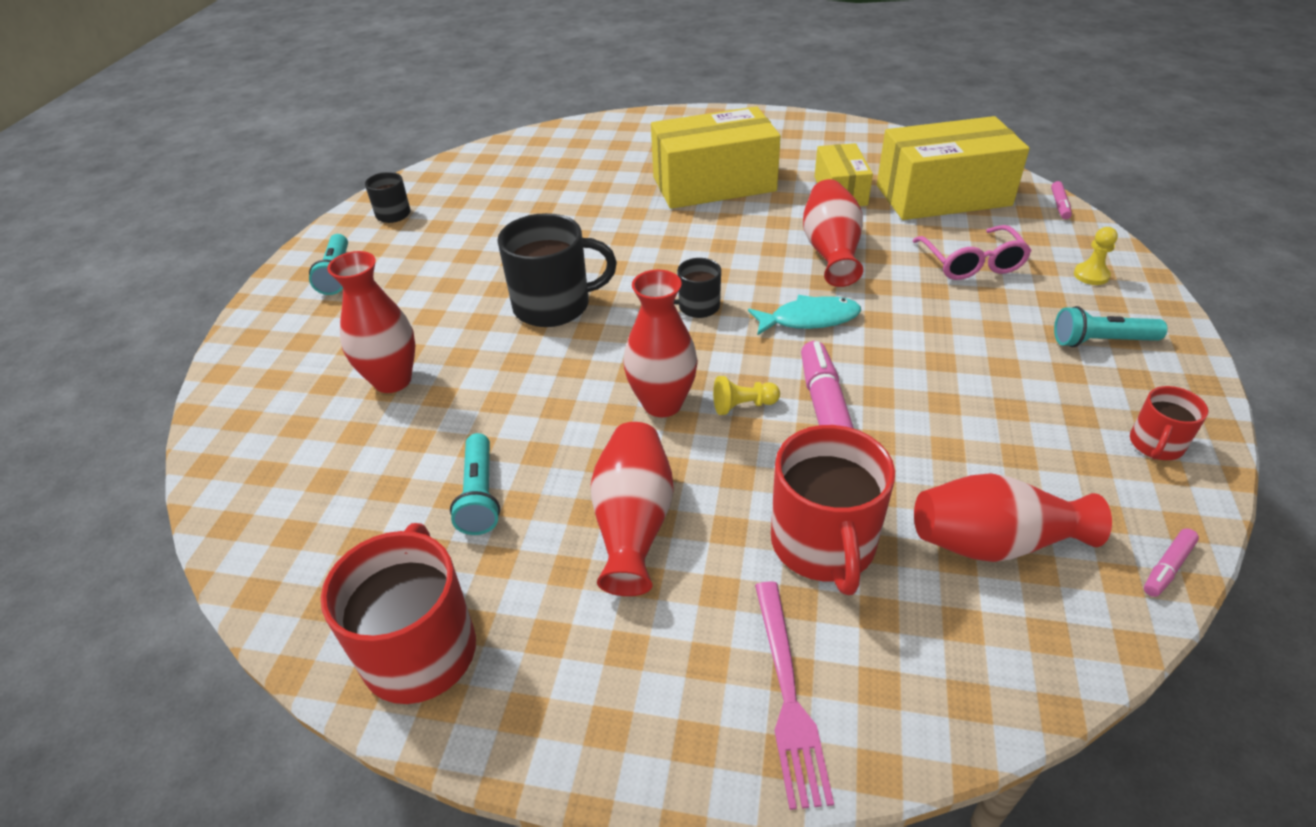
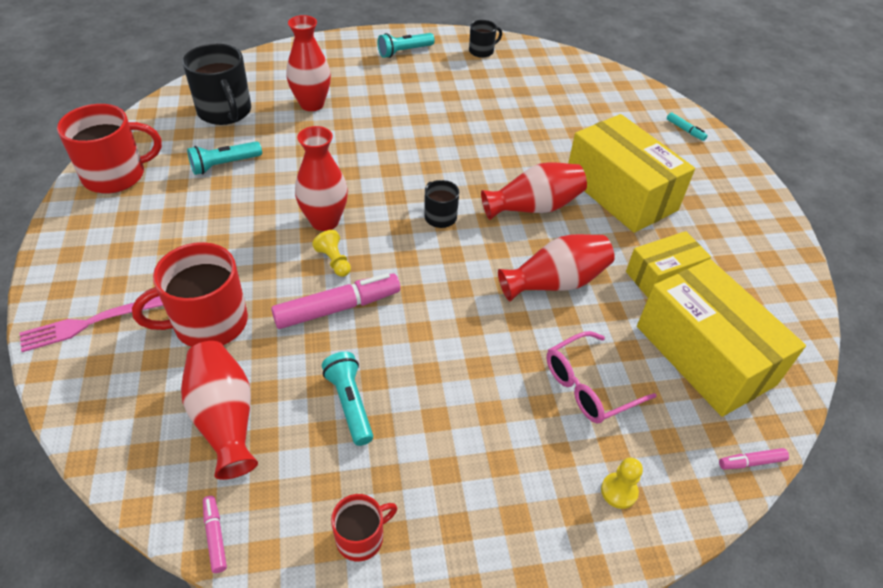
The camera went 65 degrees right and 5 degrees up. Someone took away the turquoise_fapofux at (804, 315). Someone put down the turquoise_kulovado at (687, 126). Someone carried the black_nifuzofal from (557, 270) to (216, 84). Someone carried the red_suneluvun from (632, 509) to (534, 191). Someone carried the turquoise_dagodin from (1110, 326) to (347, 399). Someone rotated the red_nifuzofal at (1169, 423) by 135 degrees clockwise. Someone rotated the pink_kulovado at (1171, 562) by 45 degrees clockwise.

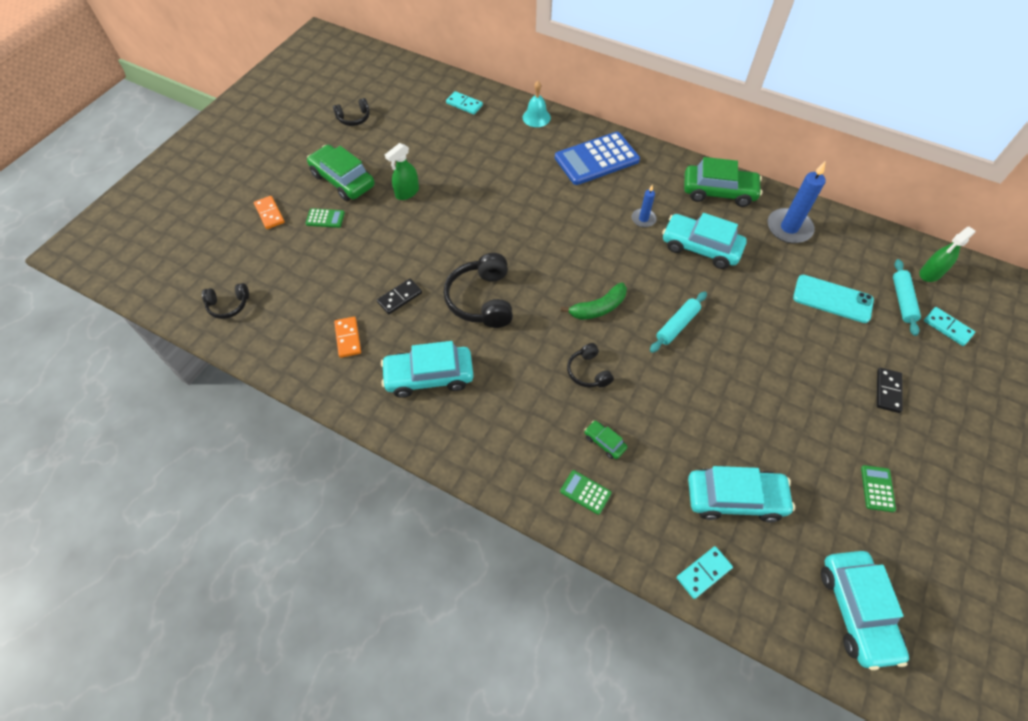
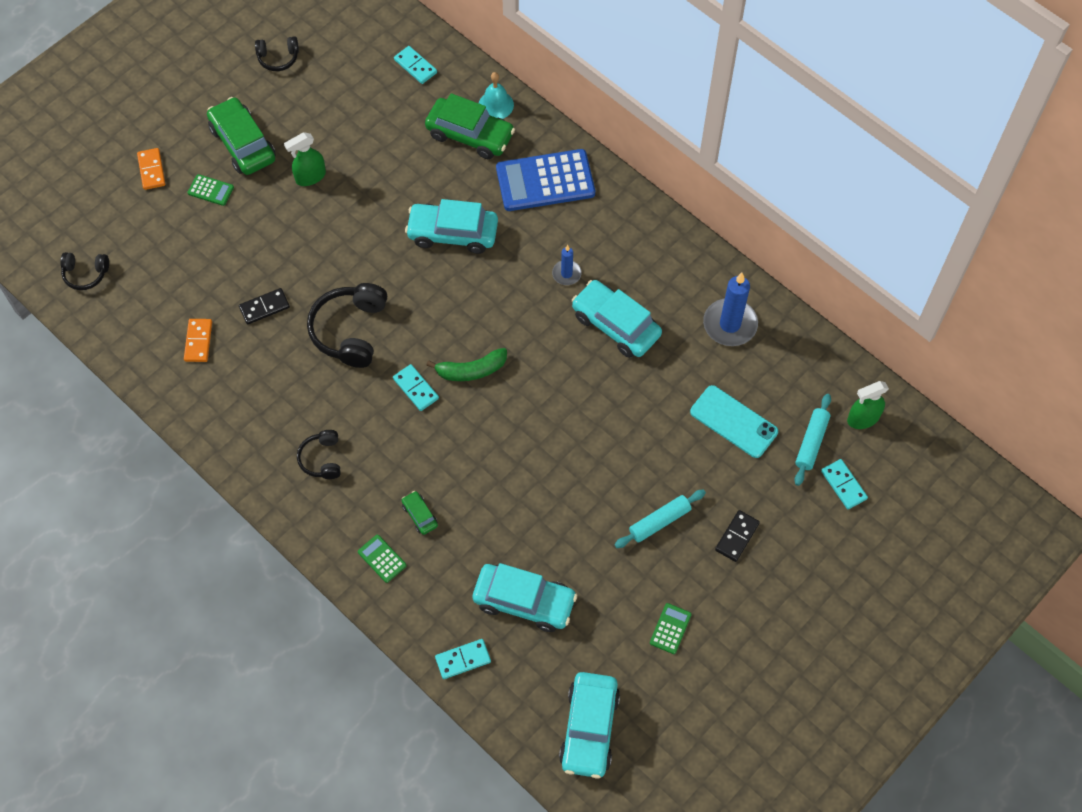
The camera went 15 degrees right and 5 degrees up. Someone put down the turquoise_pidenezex at (416, 387). Someone carried the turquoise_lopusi from (427, 369) to (451, 226). Someone carried the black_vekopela from (590, 365) to (319, 454). Someone carried the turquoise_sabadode from (678, 322) to (660, 519). Someone carried the green_lopusi from (723, 182) to (470, 126).

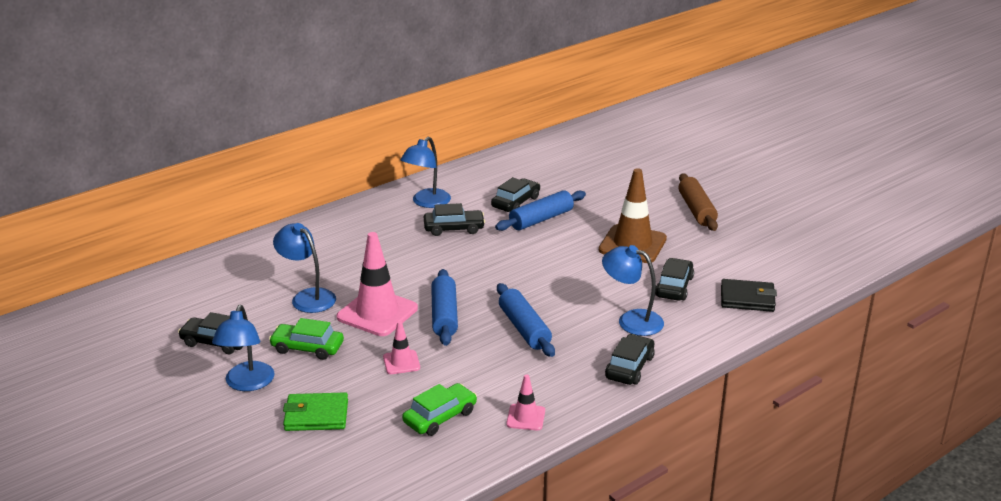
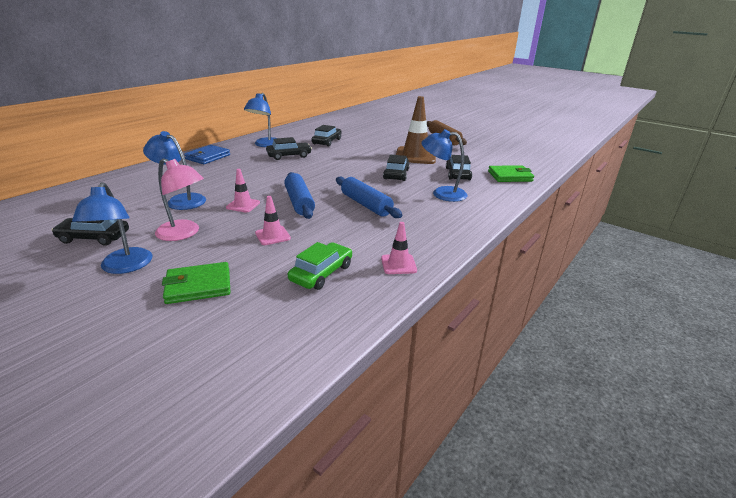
The camera went 15 degrees left and 0 degrees up. Someone took away the blue_sabadode at (540, 210). Someone put down the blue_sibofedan at (207, 154). Someone carried the black_lopusi from (630, 359) to (396, 168). Someone swapped the green_lopusi at (306, 339) for the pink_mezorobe at (179, 199). Someone repainted the black_sibofedan at (749, 295), which became the green_sibofedan at (511, 173). Someone scaled the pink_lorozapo at (377, 284) by 0.50.

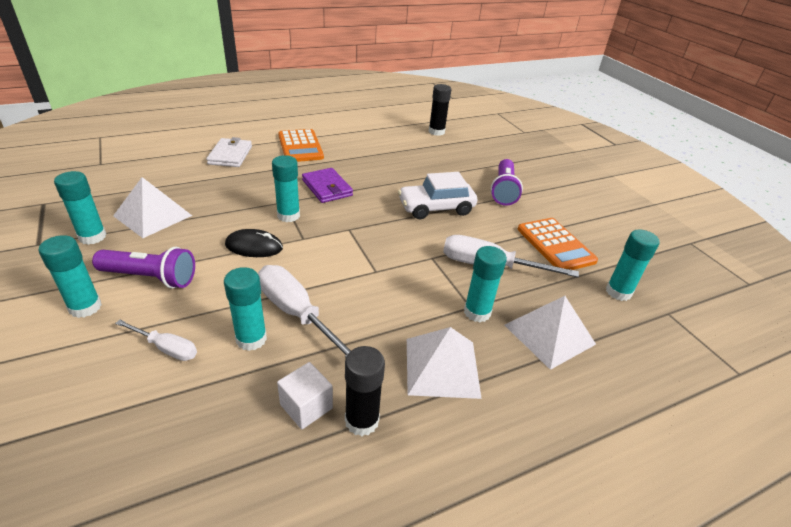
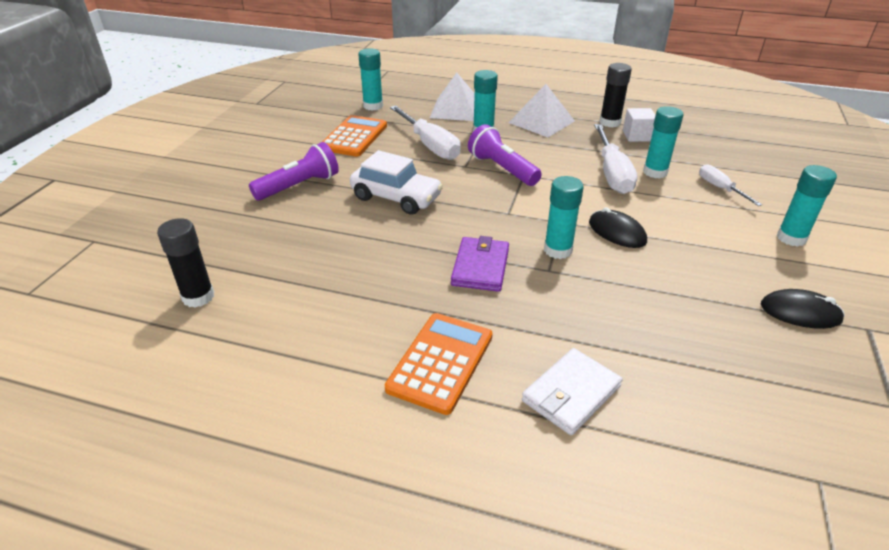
The camera went 135 degrees left and 0 degrees up. Someone took away the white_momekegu at (152, 207). Someone carried the purple_dagodin from (143, 268) to (505, 155). Someone swapped the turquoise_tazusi at (80, 208) for the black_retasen at (803, 309).

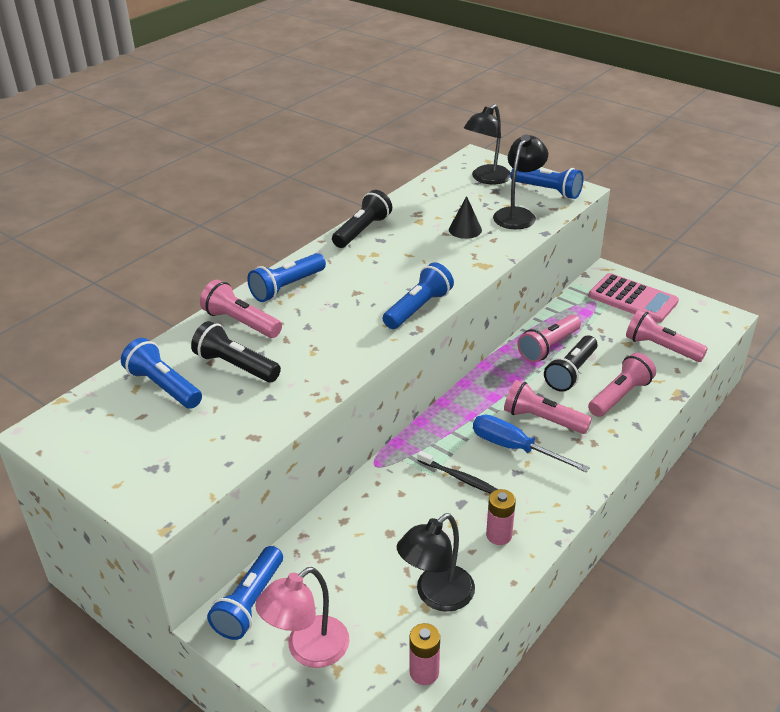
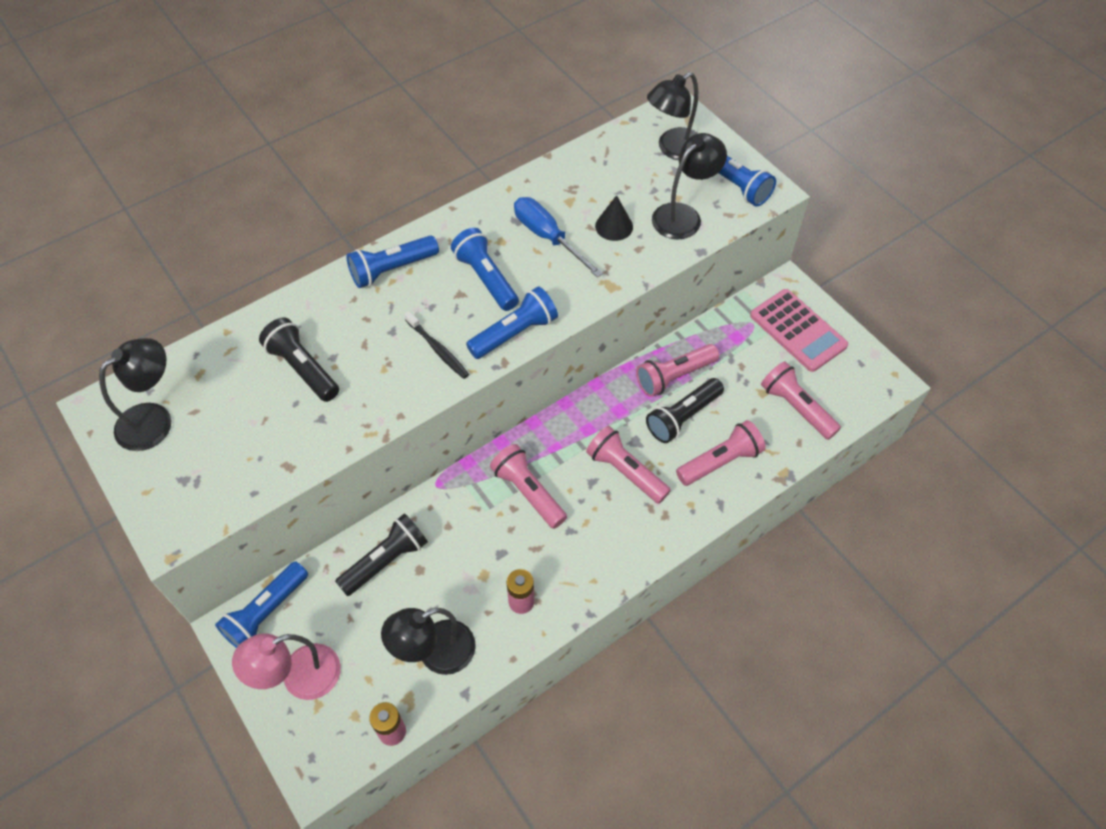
The camera went 15 degrees right and 20 degrees up. Someone put down the black_mezorobe at (135, 394). Someone carried the blue_dagodin from (161, 373) to (485, 269). Someone carried the pink_dagodin from (241, 309) to (528, 486). Someone carried the black_dagodin from (362, 219) to (381, 555). Someone carried the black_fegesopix from (457, 472) to (436, 345). Someone carried the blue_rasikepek from (531, 443) to (558, 237).

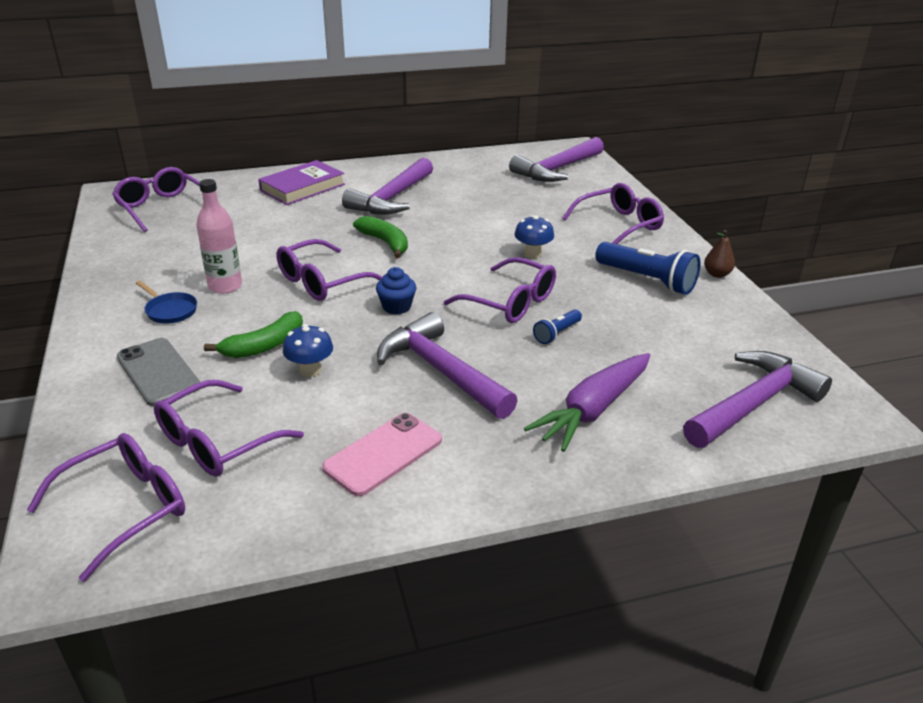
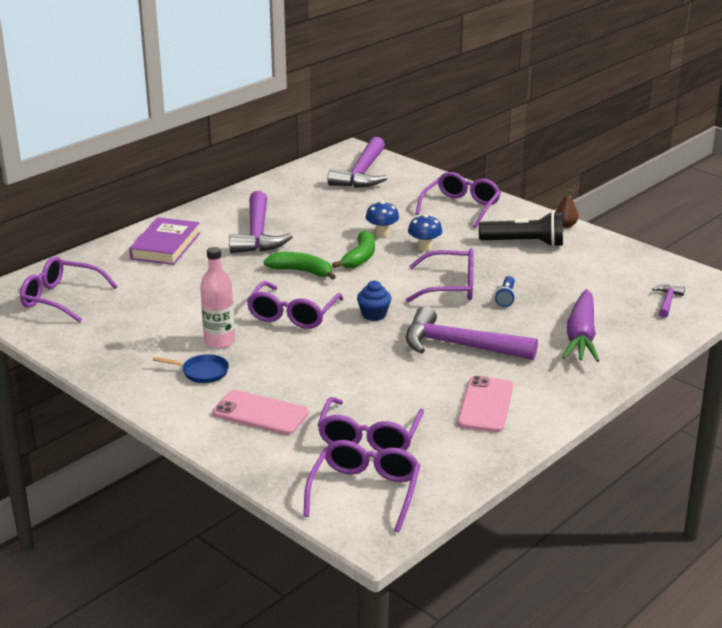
The camera went 30 degrees left and 5 degrees down. Someone carried the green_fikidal from (253, 334) to (353, 249). Someone carried the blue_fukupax from (308, 350) to (382, 219). Someone repainted the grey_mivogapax at (158, 372), which became the pink_mivogapax at (260, 412). Someone repainted the blue_dagodin at (648, 268), which became the black_dagodin at (521, 229). Someone scaled the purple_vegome at (757, 399) by 0.46.

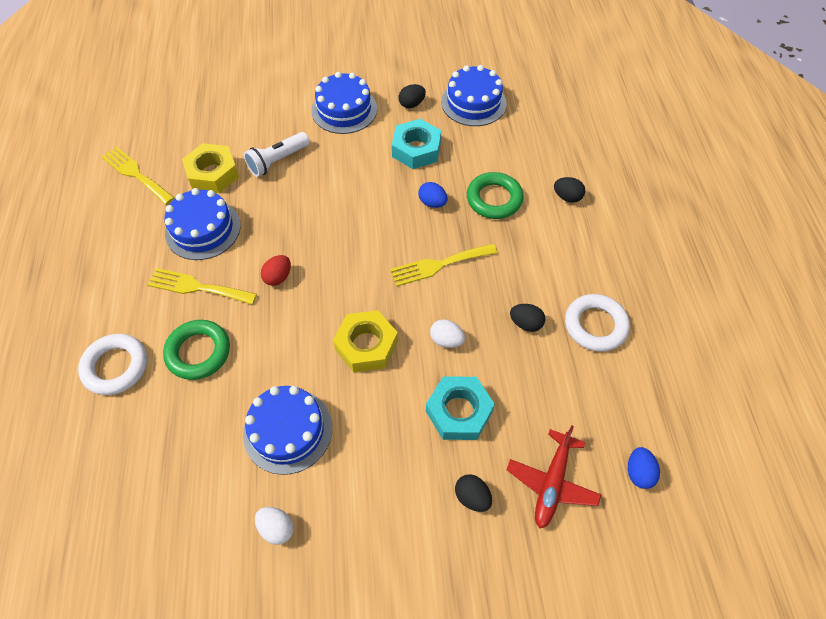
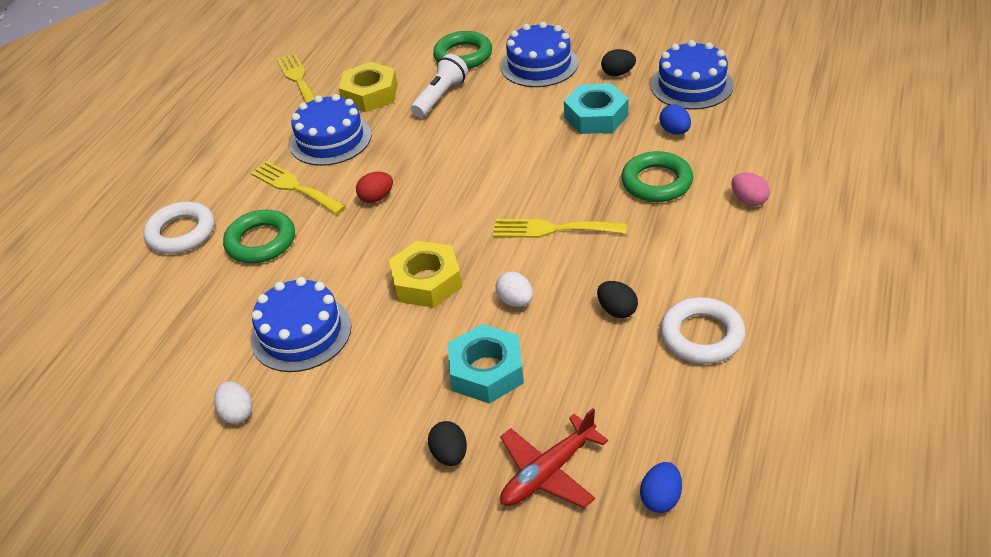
The camera went 30 degrees right and 15 degrees down. Someone put down the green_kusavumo at (462, 50). Someone carried the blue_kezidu from (433, 195) to (675, 119). Someone repainted the black_kezidu at (569, 190), which became the pink_kezidu at (750, 189). Someone rotated the white_dagodin at (277, 154) by 135 degrees clockwise.

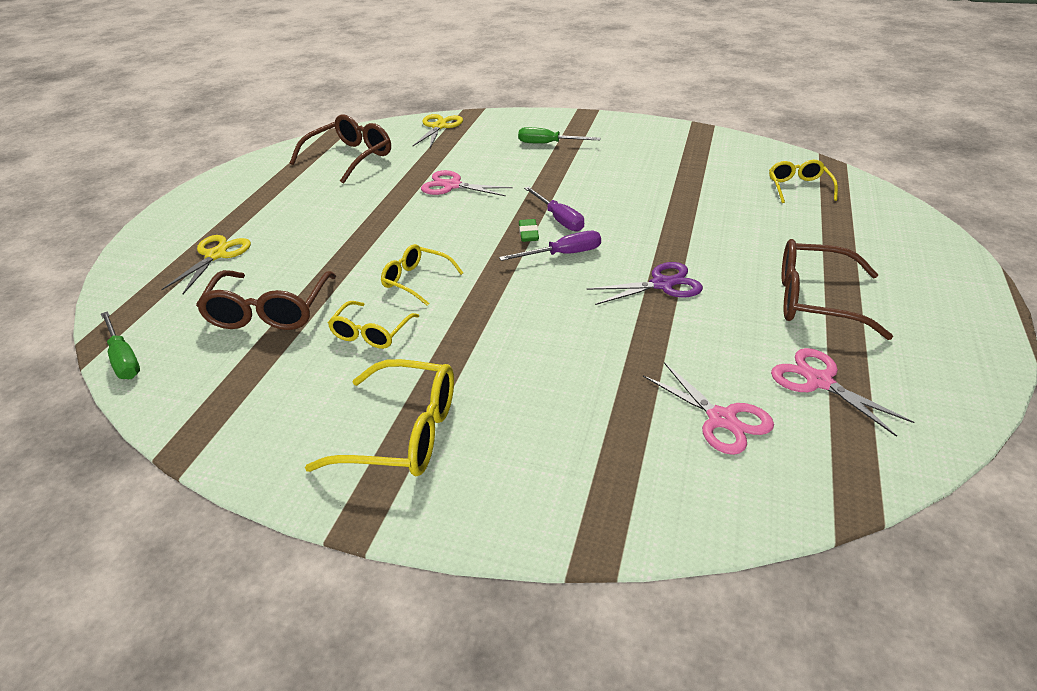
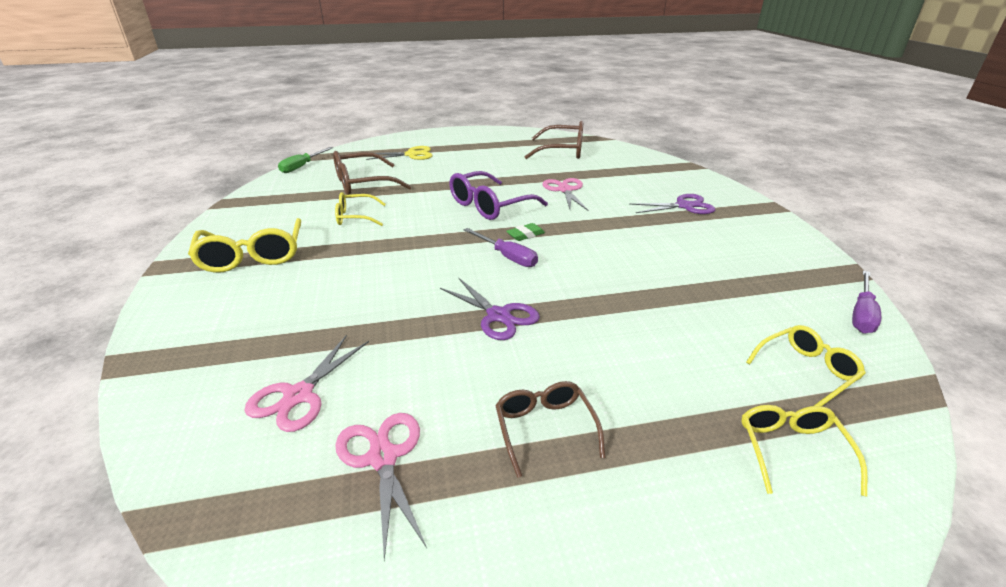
The camera went 60 degrees right and 5 degrees down. Someone took away the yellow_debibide at (437, 131). Someone put down the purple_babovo at (498, 195). Someone carried the yellow_babovo from (422, 275) to (804, 451). Someone carried the purple_rasikepek from (554, 209) to (866, 302). Someone swapped the green_rasikepek at (559, 135) for the purple_debibide at (672, 204). Someone rotated the pink_debibide at (842, 392) by 45 degrees counterclockwise. Someone scaled the brown_babovo at (837, 289) by 0.62.

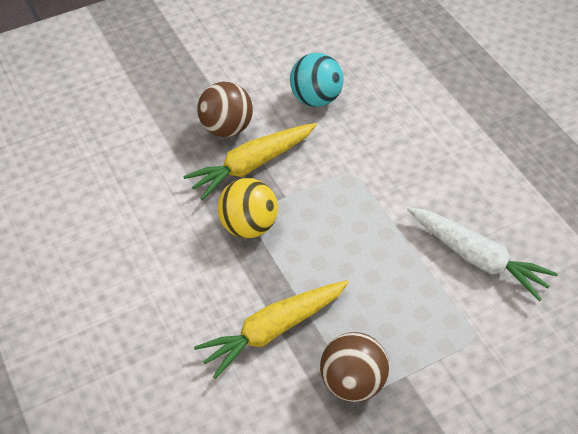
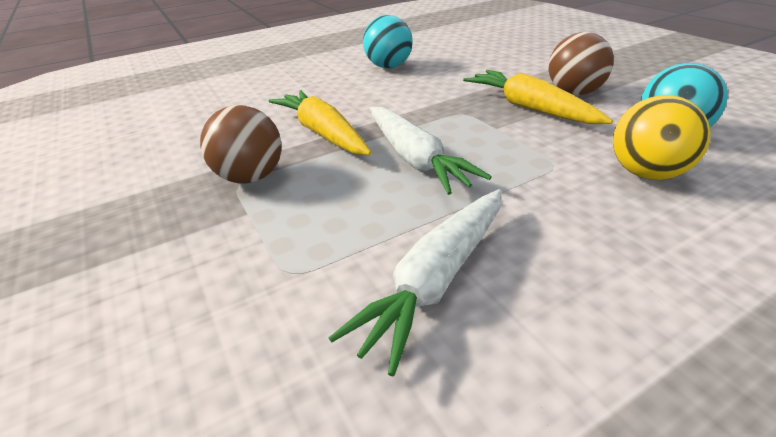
The camera went 90 degrees right and 15 degrees down. Someone put down the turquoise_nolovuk at (388, 41). Someone put down the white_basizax at (431, 151). Someone carried the yellow_nolovuk from (247, 208) to (662, 137).

